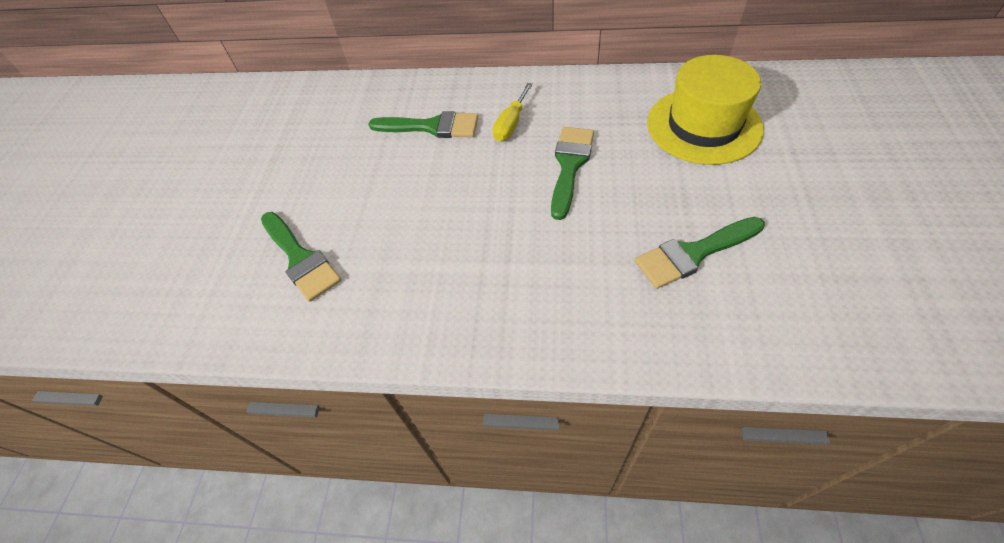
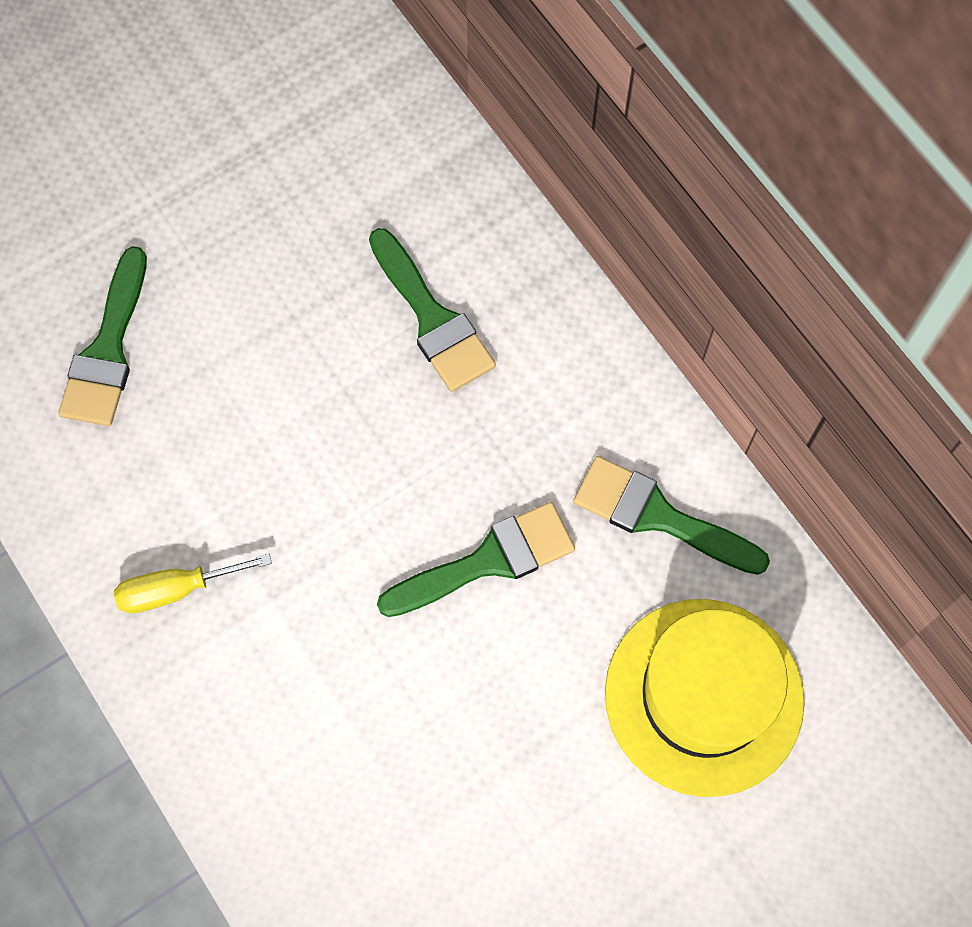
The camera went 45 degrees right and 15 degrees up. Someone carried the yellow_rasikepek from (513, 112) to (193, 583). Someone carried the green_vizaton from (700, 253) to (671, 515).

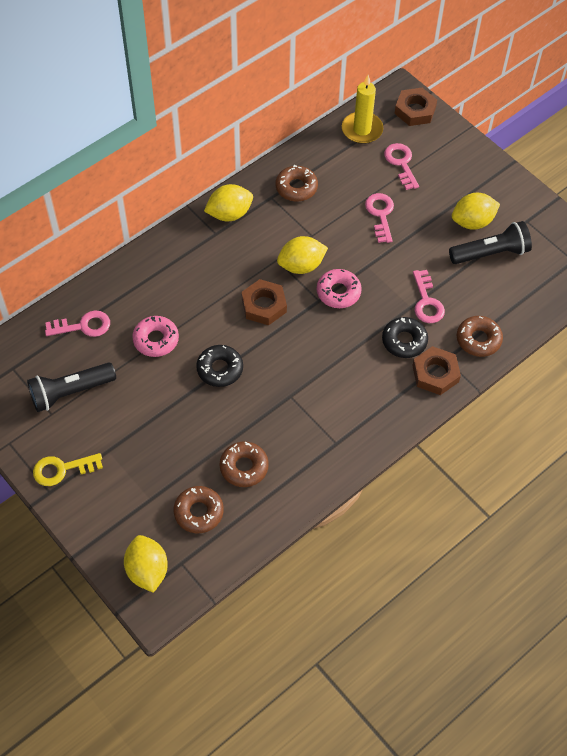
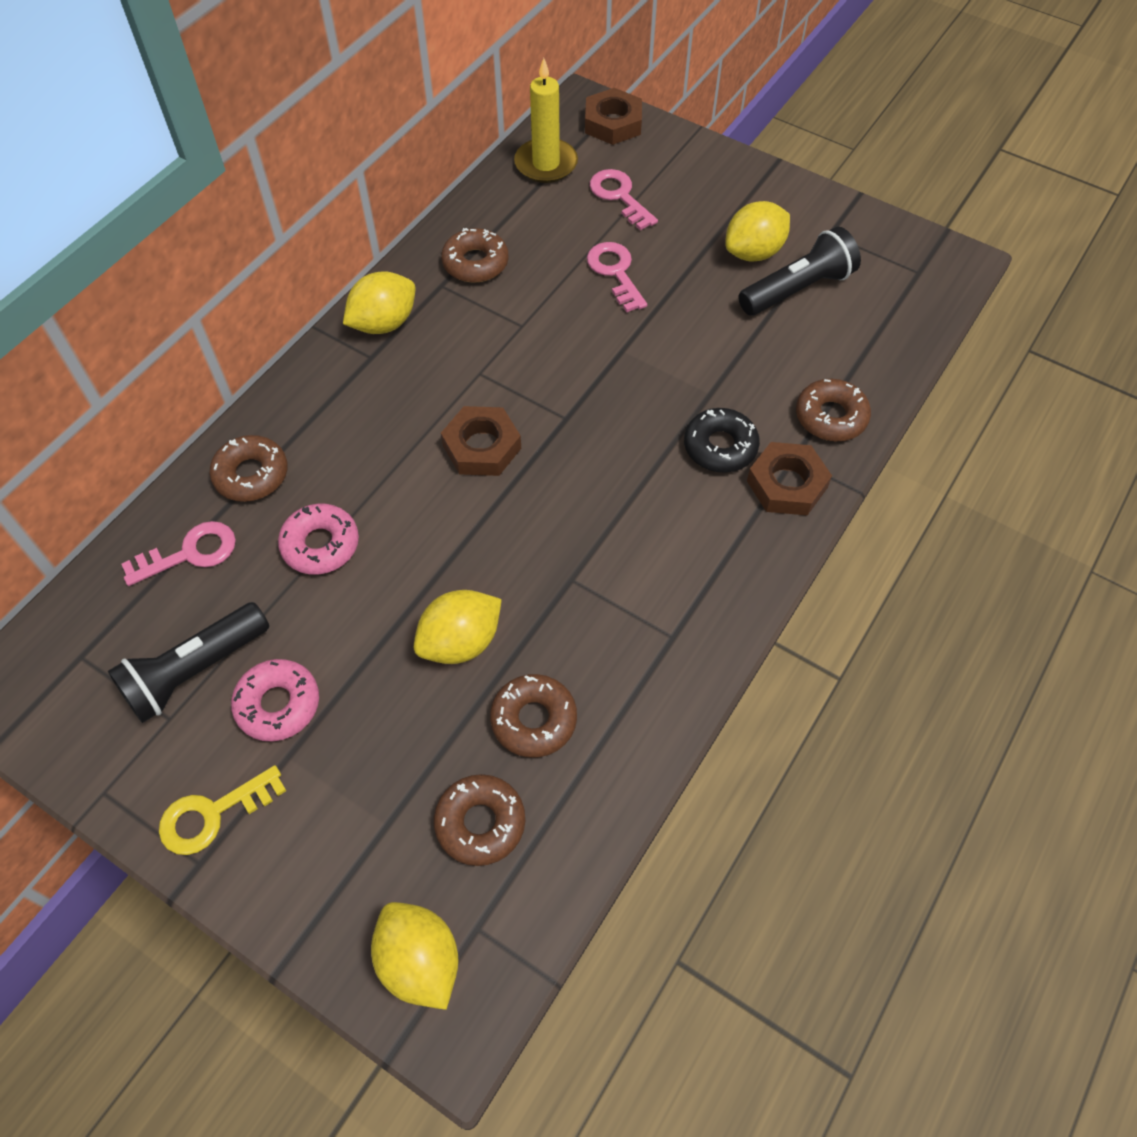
The camera went 15 degrees left and 0 degrees up. Someone took away the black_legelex at (219, 366). Someone took away the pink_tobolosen at (429, 296). Someone put down the brown_legelex at (248, 468). Someone carried the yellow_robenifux from (302, 255) to (458, 627). Someone carried the pink_legelex from (339, 288) to (275, 700).

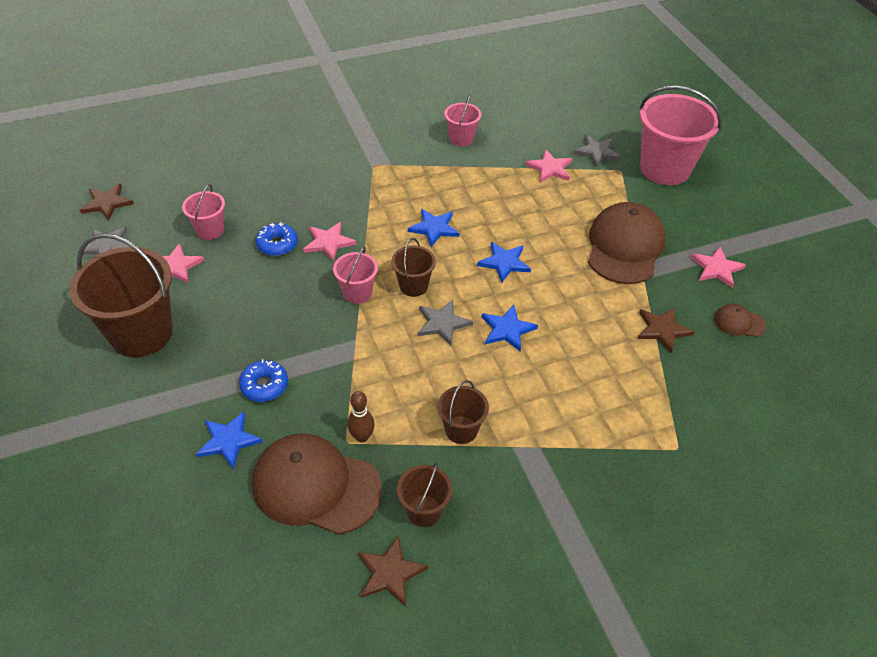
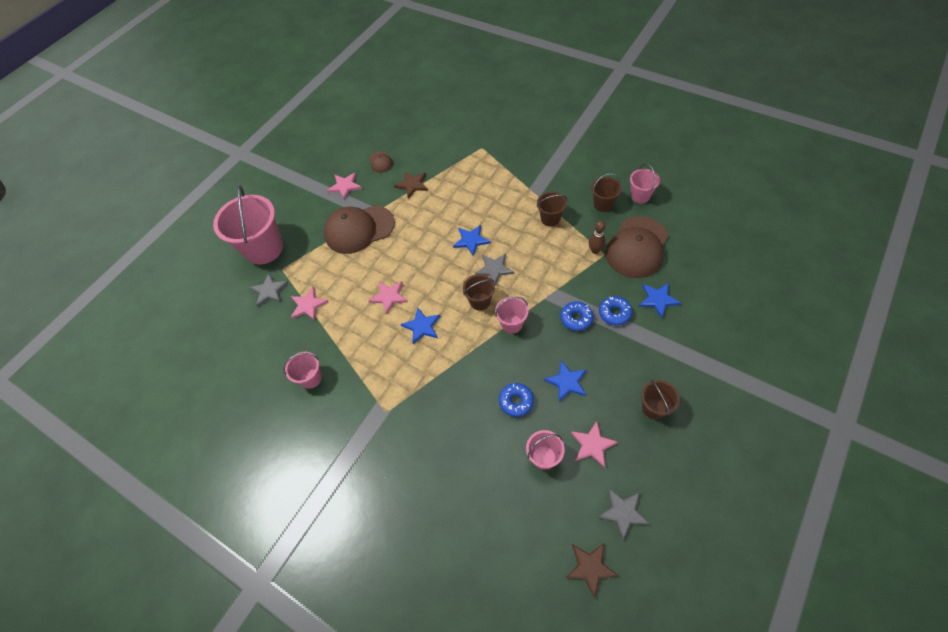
The camera went 120 degrees left and 10 degrees up. Someone put down the blue_legelex at (576, 316). Someone carried the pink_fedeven from (329, 241) to (388, 297). Someone carried the blue_fedeven from (504, 262) to (565, 381). Someone swapped the brown_fedeven at (393, 571) for the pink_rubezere at (645, 183). Someone rotated the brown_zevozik at (317, 484) by 45 degrees clockwise. Someone scaled the brown_rubezere at (121, 295) by 0.50.

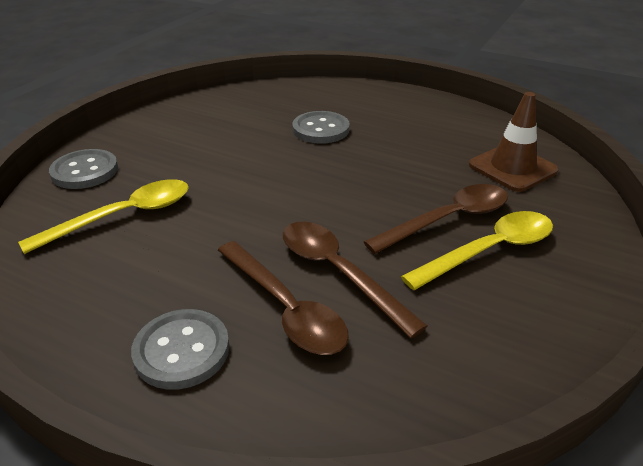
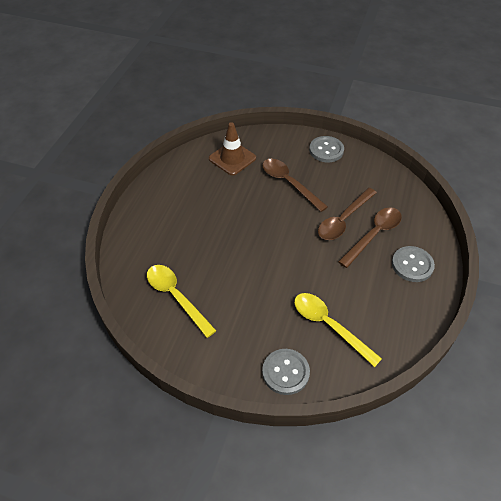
The camera went 100 degrees left and 15 degrees up. Someone carried the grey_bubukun from (321, 127) to (326, 149). Someone carried the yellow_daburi from (477, 250) to (182, 301).

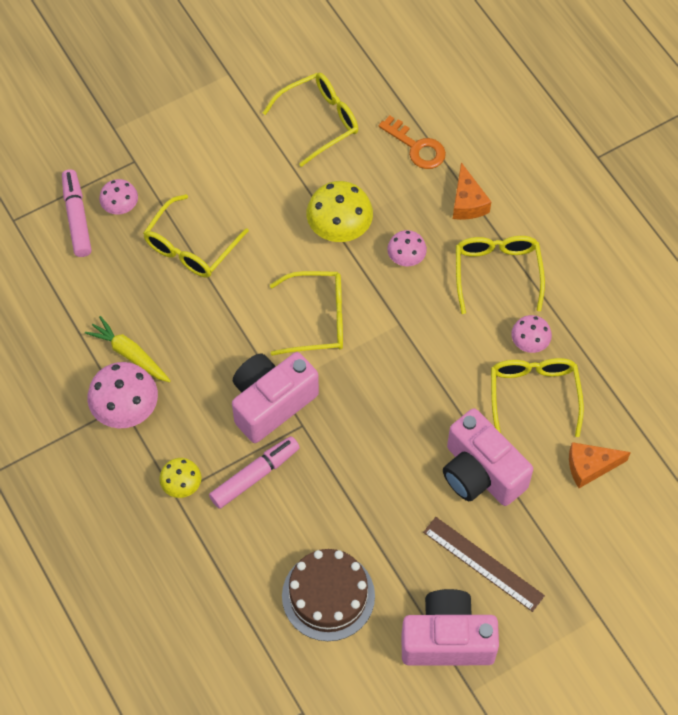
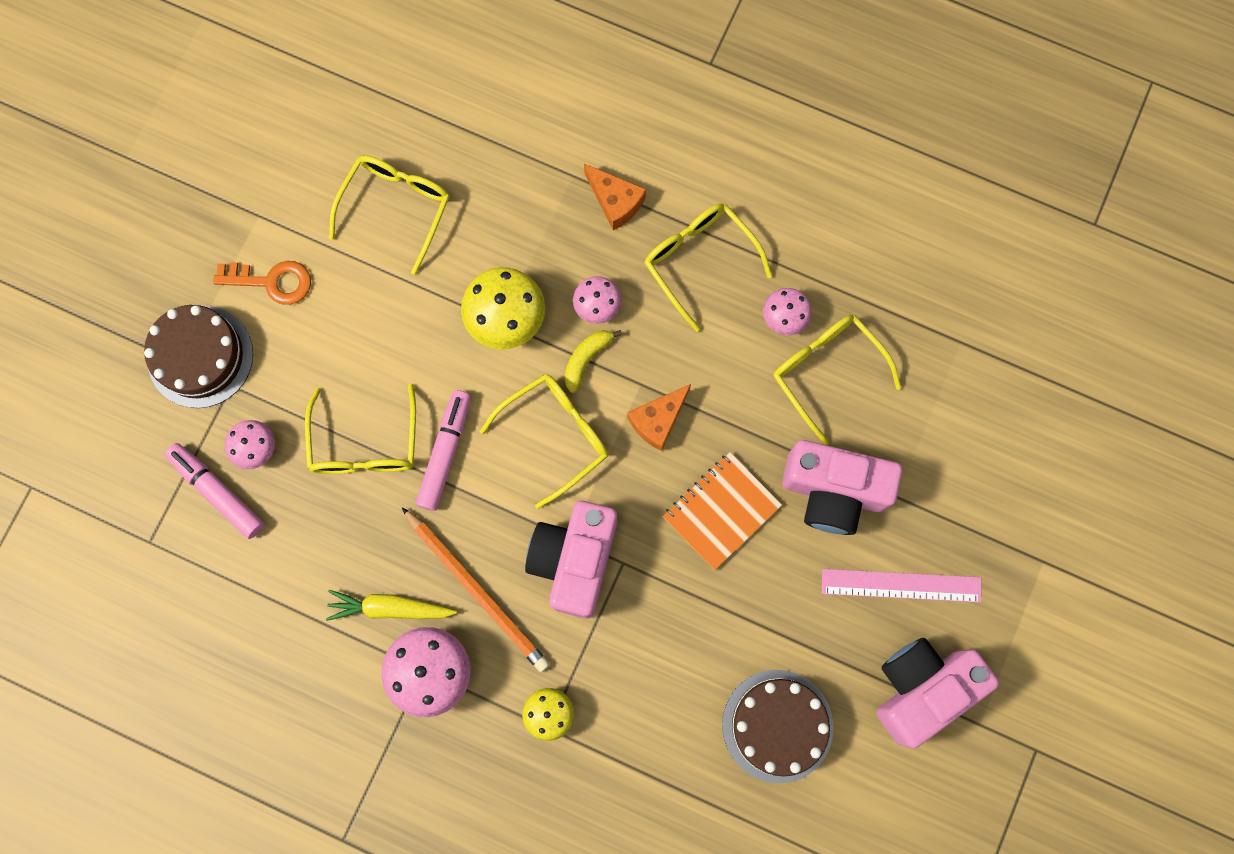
The camera went 35 degrees left and 15 degrees up. Someone put down the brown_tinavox at (198, 356). Someone put down the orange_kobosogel at (476, 589). Someone put down the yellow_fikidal at (593, 361). Someone put down the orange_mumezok at (722, 511). Someone carried the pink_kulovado from (254, 472) to (443, 450). Someone carried the orange_tobolosen from (412, 142) to (262, 283). Someone carried the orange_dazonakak from (600, 465) to (659, 417). Someone repainted the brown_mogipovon at (484, 564), which became the pink_mogipovon at (901, 586).

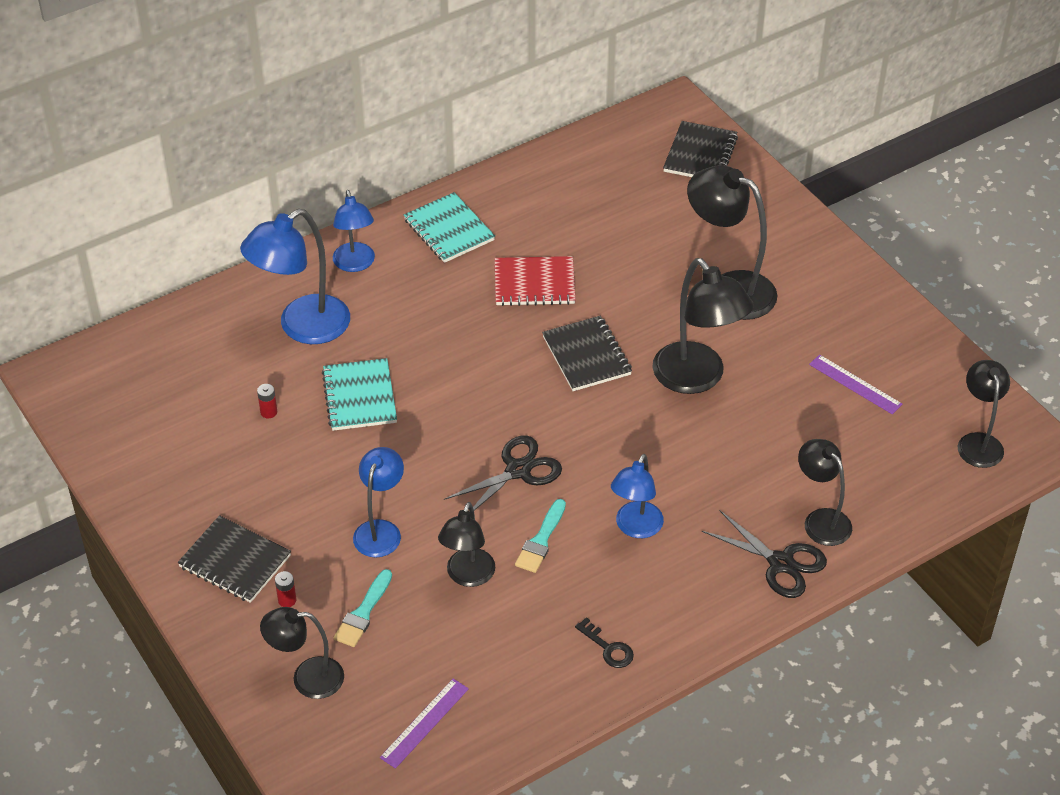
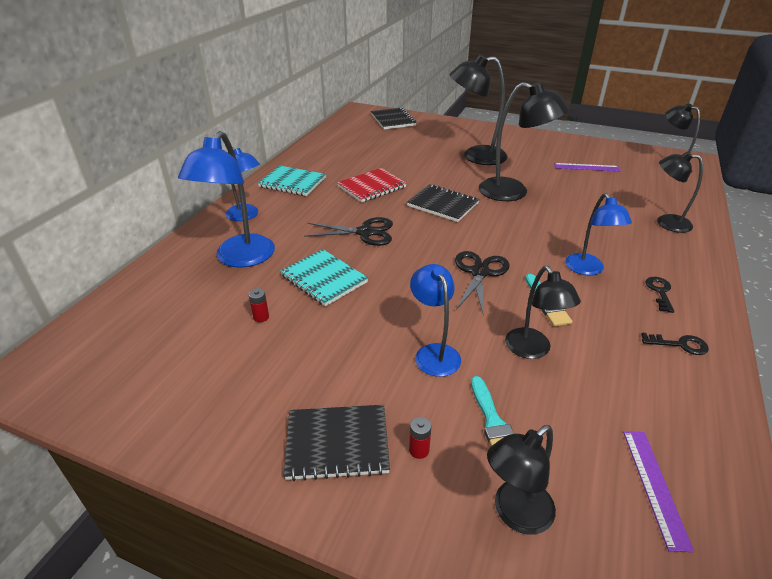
The camera went 35 degrees left and 10 degrees down. Someone put down the black_tobolosen at (660, 295). Someone carried the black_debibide from (764, 554) to (348, 231).

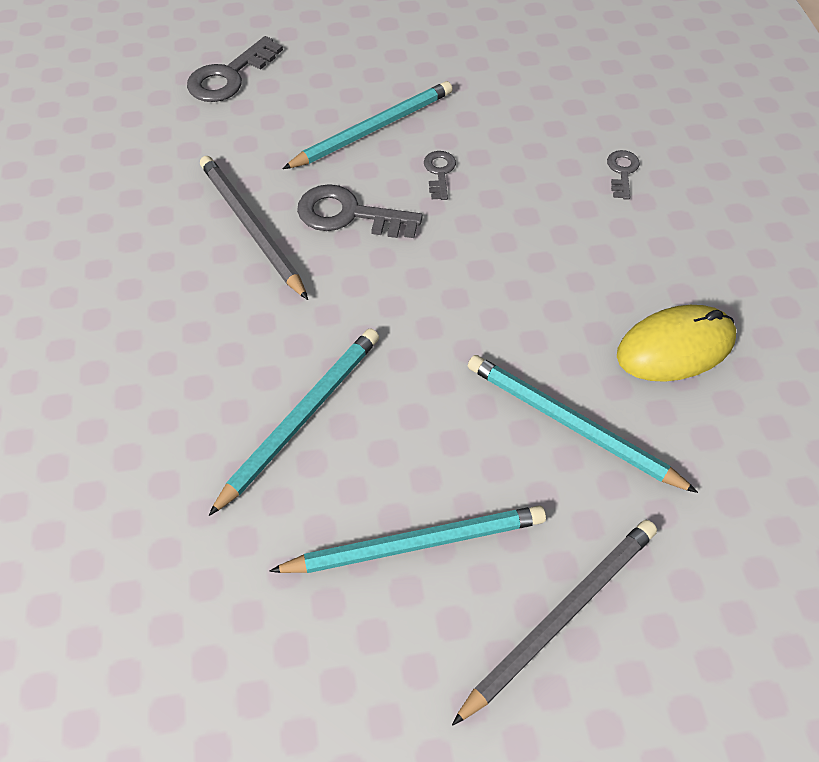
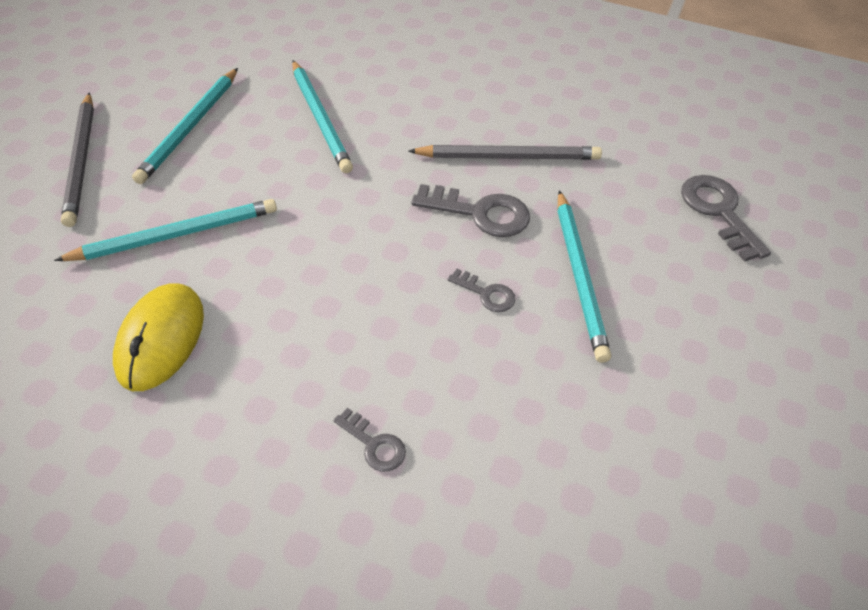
The camera went 120 degrees right and 5 degrees down. Someone rotated the grey_tobolosen at (360, 211) by 60 degrees clockwise.

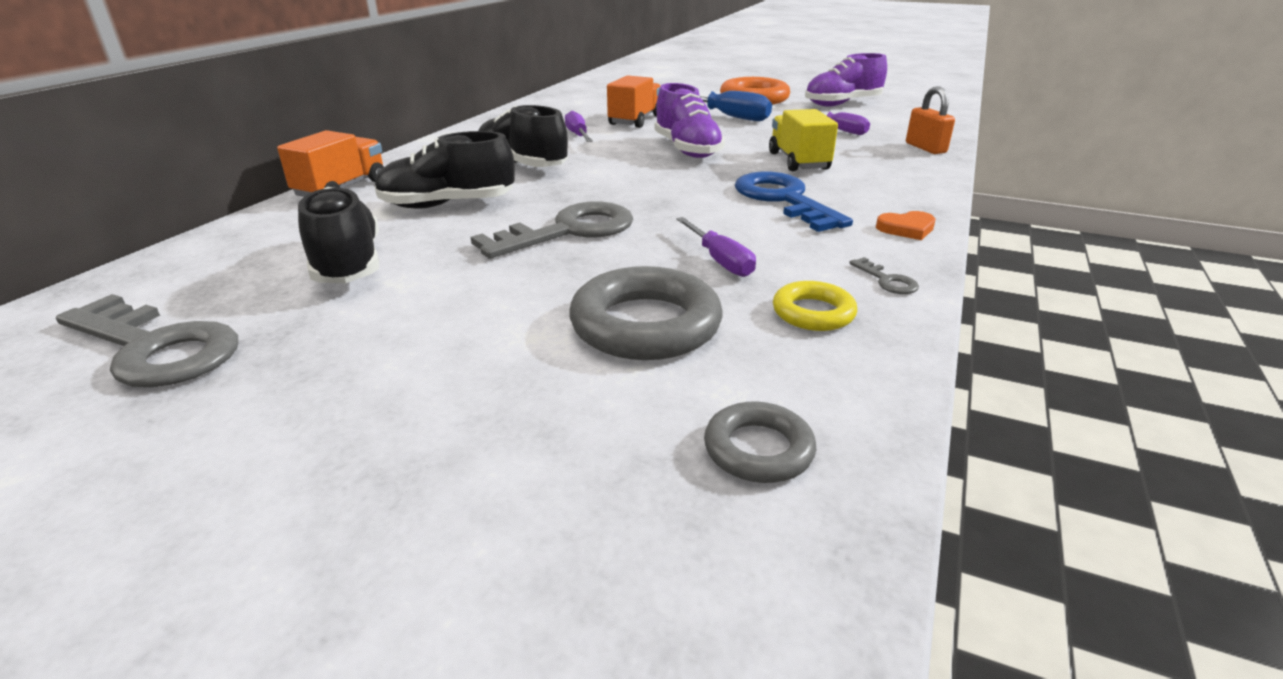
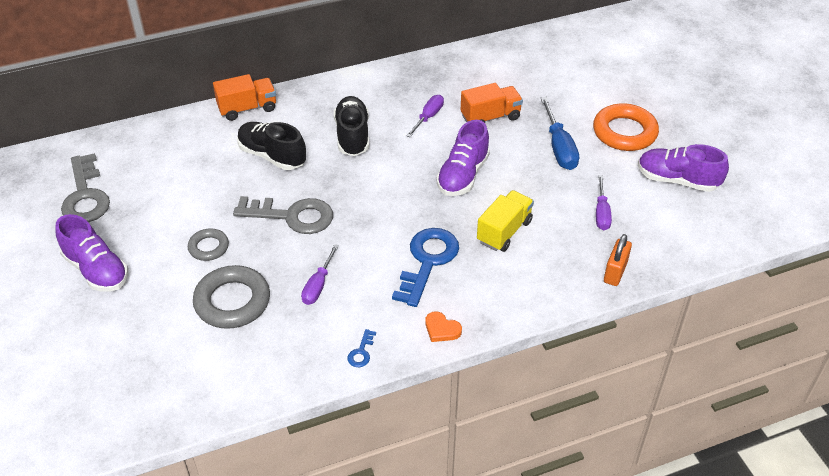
The camera went 45 degrees right and 15 degrees up. Someone took away the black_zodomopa at (338, 235). Someone took away the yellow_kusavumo at (815, 306). Someone put down the purple_zodomopa at (92, 253). Someone carried the grey_kusavumo from (760, 442) to (208, 244). Someone repainted the grey_tobolosen at (884, 275), which became the blue_tobolosen at (361, 348).

